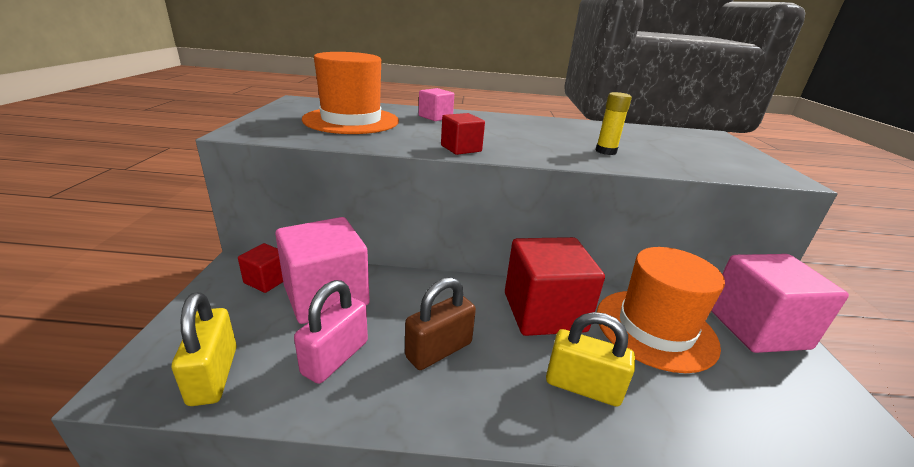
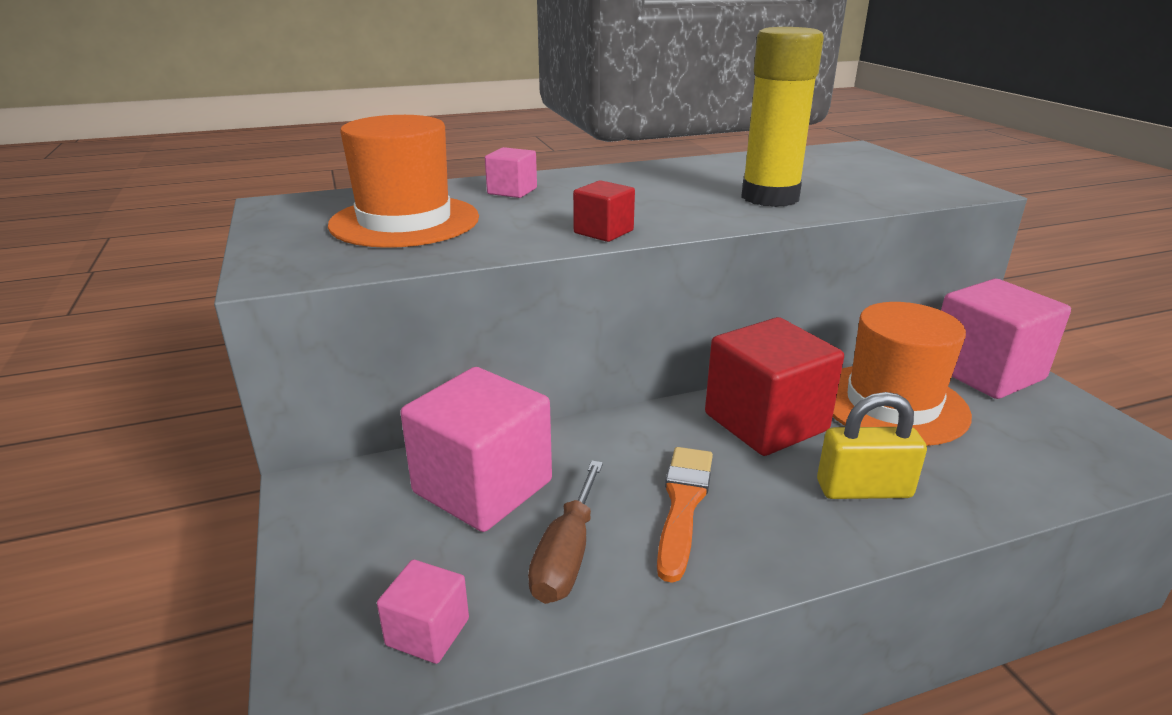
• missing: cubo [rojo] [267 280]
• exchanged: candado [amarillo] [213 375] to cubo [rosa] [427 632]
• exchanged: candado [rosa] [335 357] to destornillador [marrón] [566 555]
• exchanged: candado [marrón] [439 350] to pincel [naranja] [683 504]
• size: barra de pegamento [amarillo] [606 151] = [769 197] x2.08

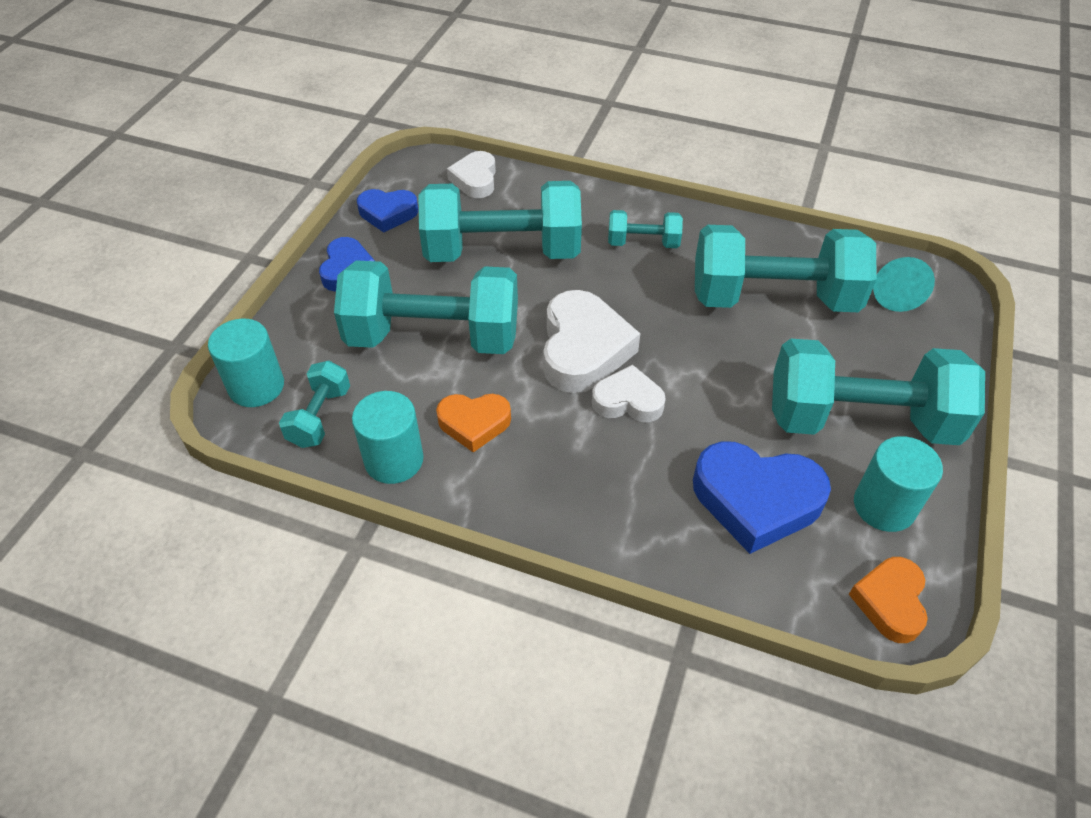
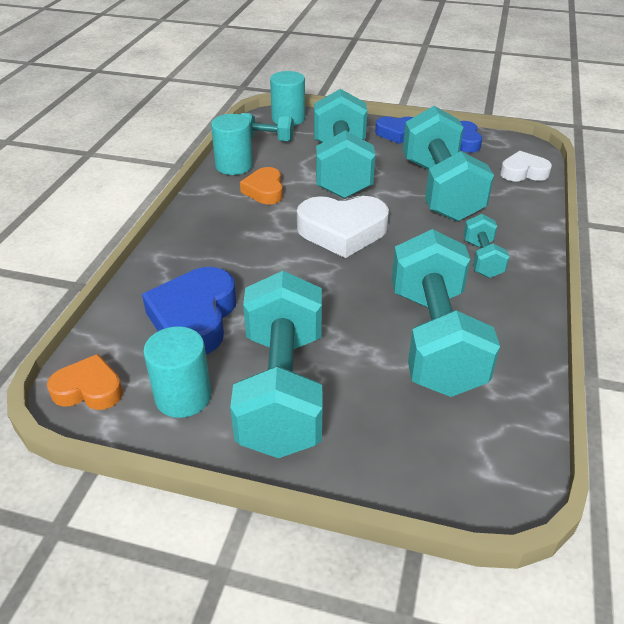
• missing: corazón [blanco] [628 401]
• missing: cono [turquesa] [894 292]

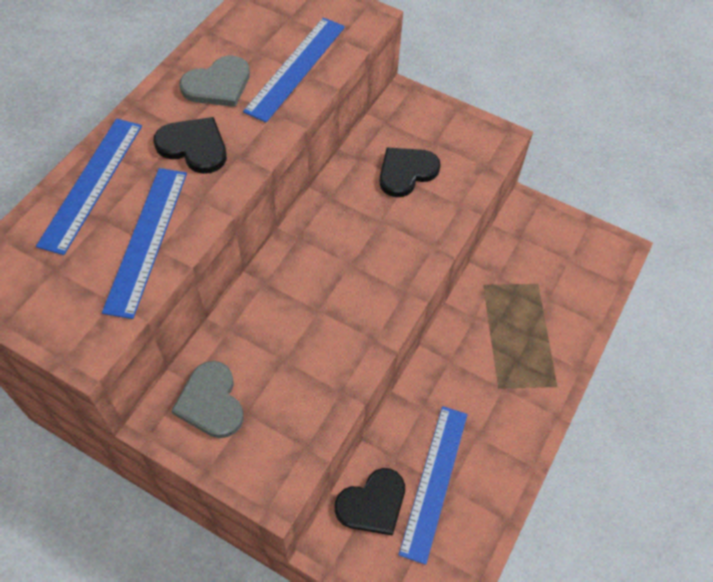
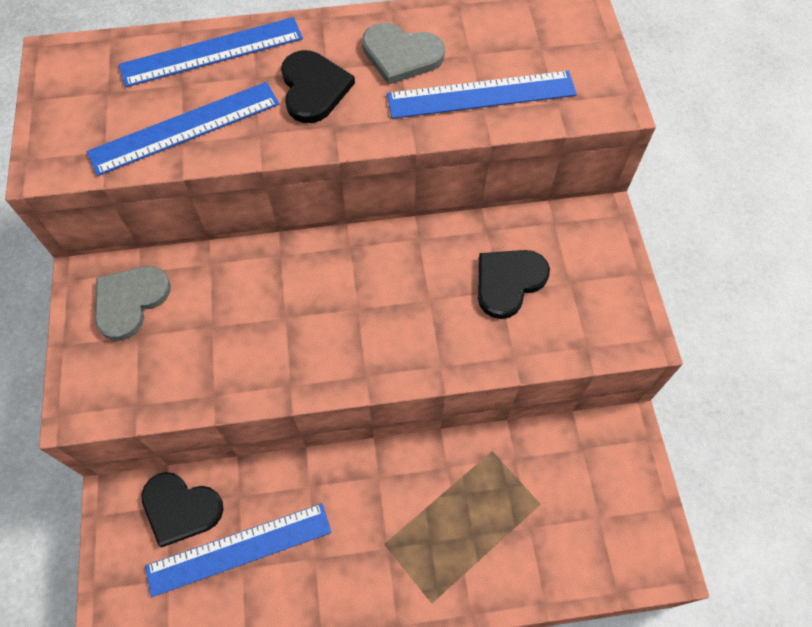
• spun: corazón [negro] [406 172] = [508 282] 60 degrees counterclockwise

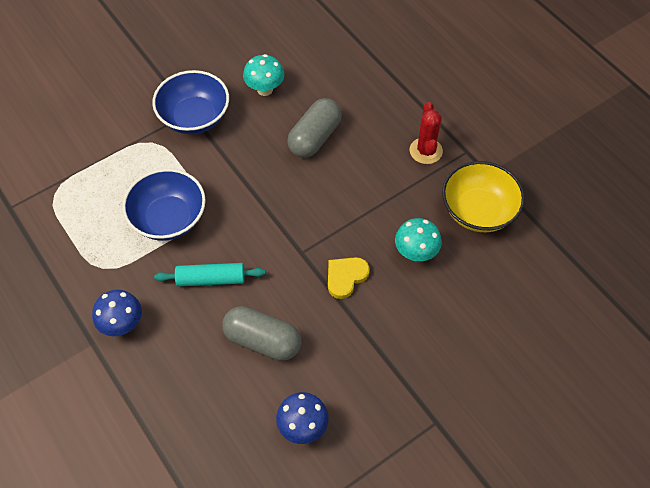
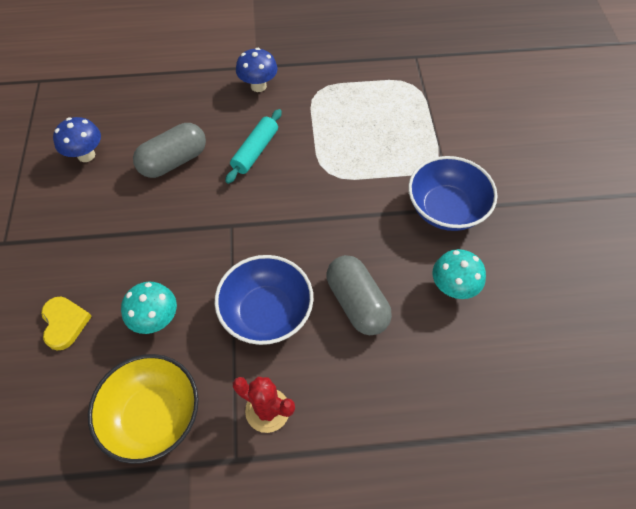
• relocated: cuenco [azul] [168 218] to [266 312]
• relocated: corazón [amarillo] [345 277] to [64 323]

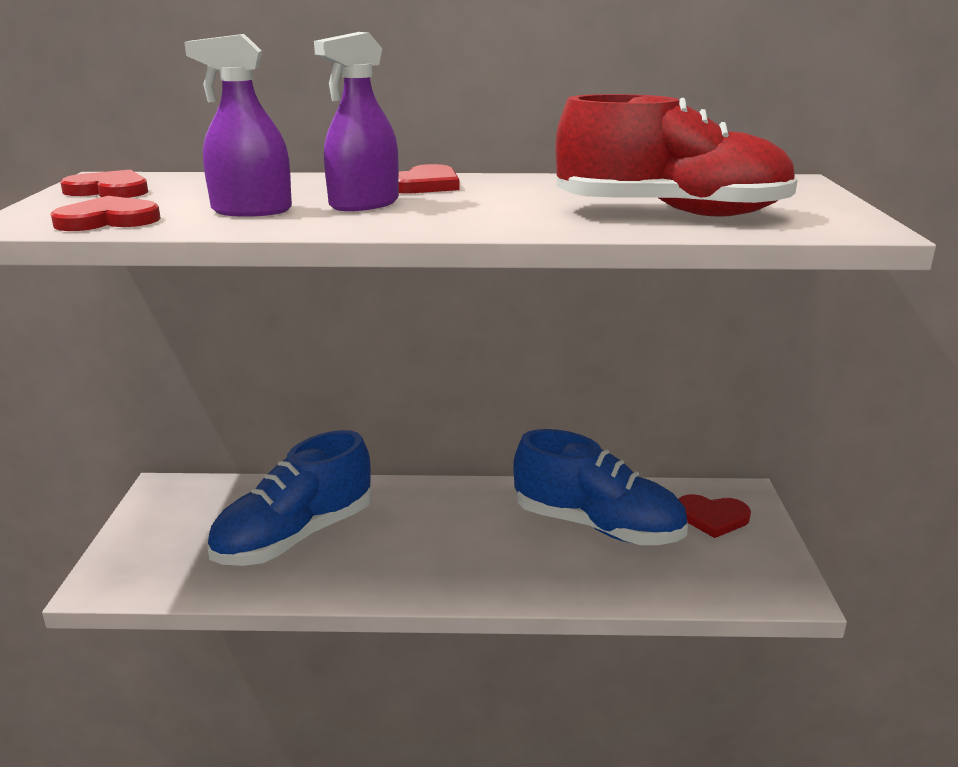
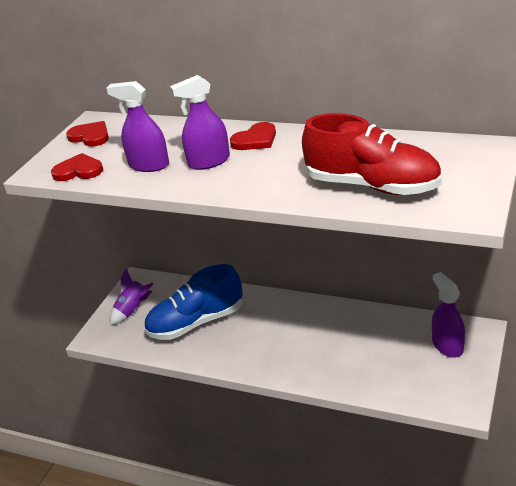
• missing: zapato [azul] [597 526]
• appeared: cohete [morado] [133 310]
• exchanged: corazón [rojo] [712 517] to pulverizador [morado] [447 345]

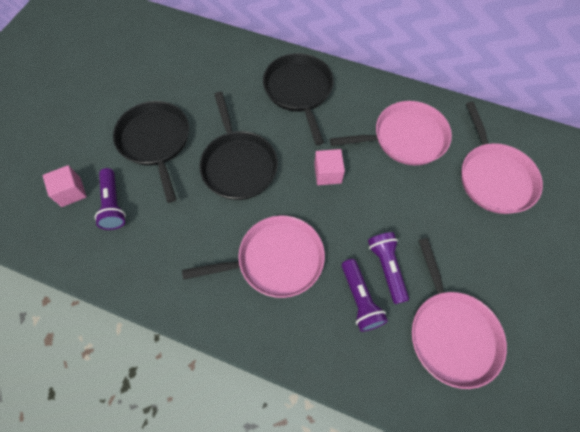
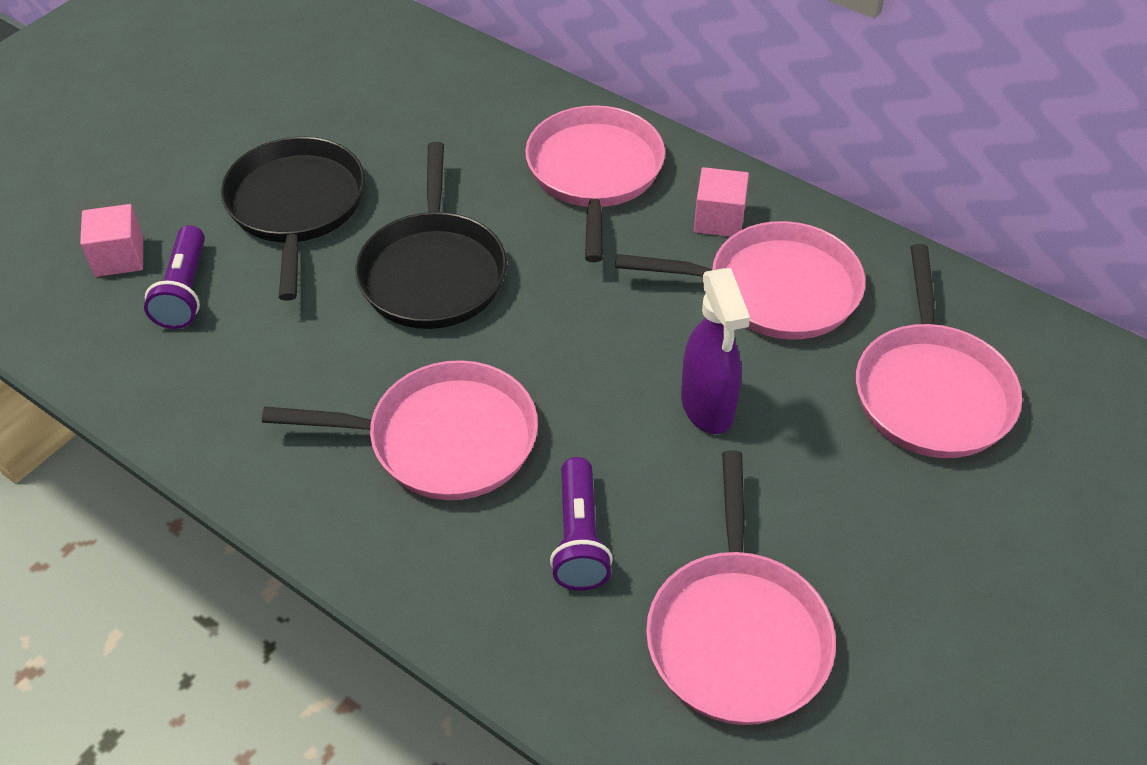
• missing: lámpara de mano [morado] [387 268]
• appeared: pulverizador [morado] [707 407]
• relocated: cubo [rosa] [327 173] to [719 219]
• colour: sartén [negro] [299 91] to sartén [rosa] [594 173]

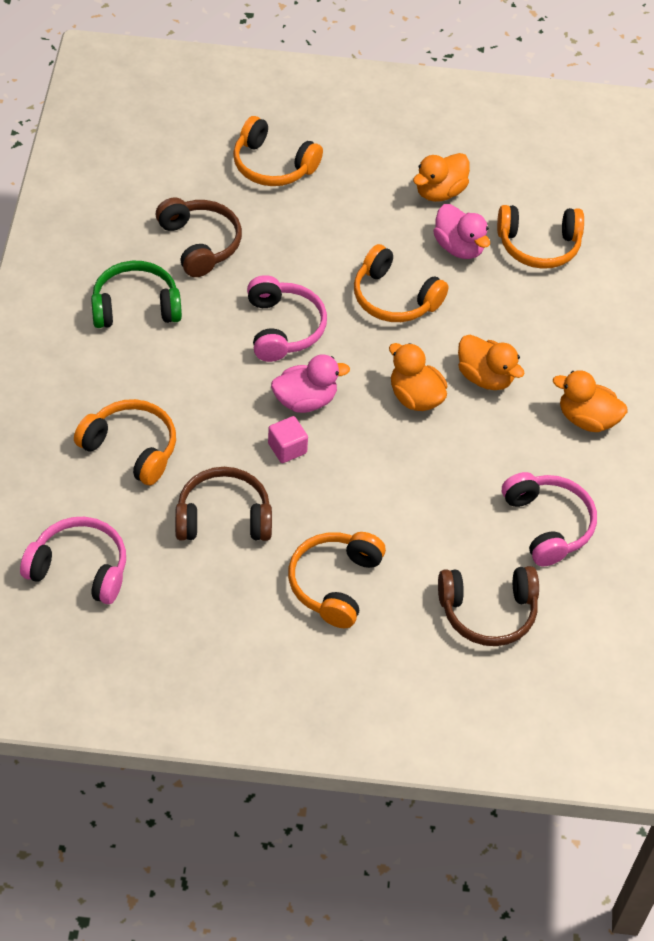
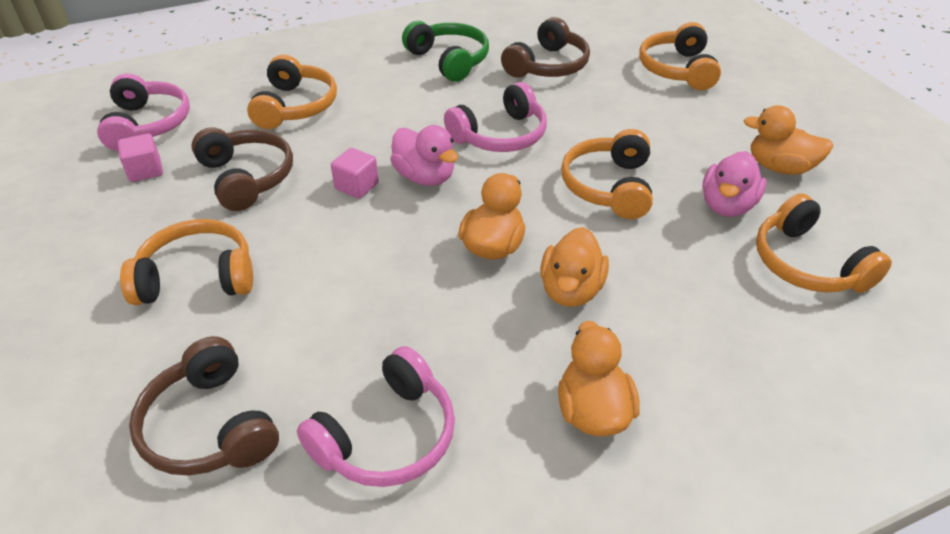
• appeared: cubo [rosa] [145 170]

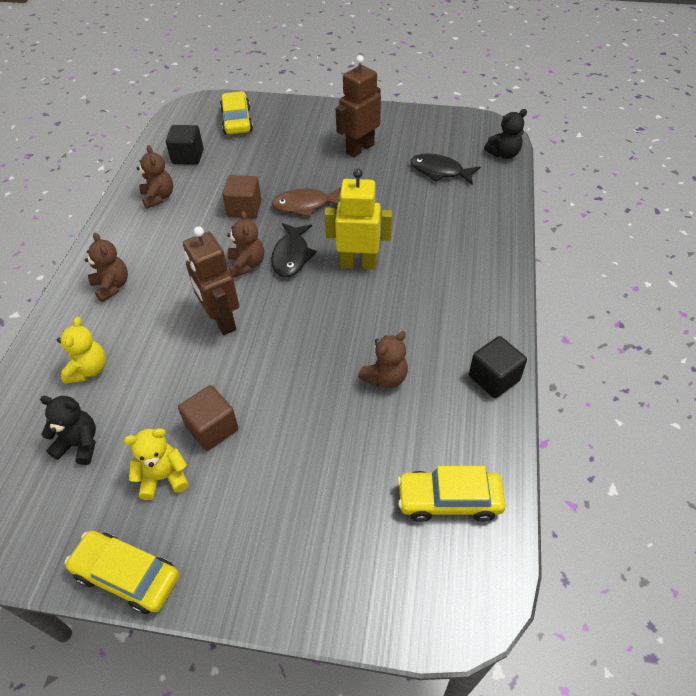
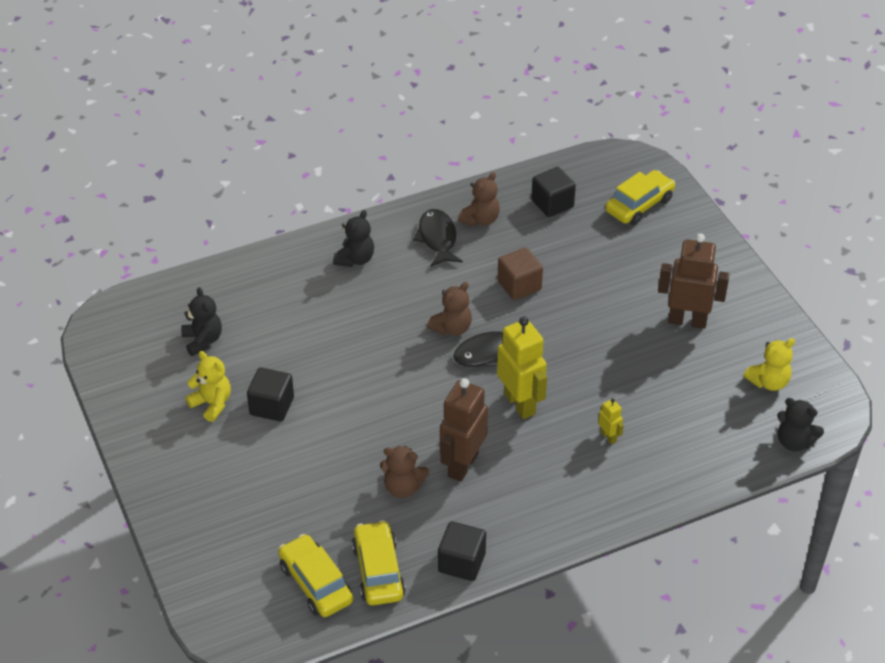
• missing: pez [marrón] [305 205]
• appeared: robot [amarillo] [608 437]
• relocated: osito [amarillo] [89 369] to [768 382]
• relocated: coche [amarillo] [127 576] to [378 571]
• relocated: robot [marrón] [221 320] to [462 465]
• relocated: pez [negro] [440 171] to [437 238]
• colour: osito [marrón] [112 286] to osito [negro] [355 259]
• colour: cubo [marrón] [212 428] to cubo [negro] [272 406]

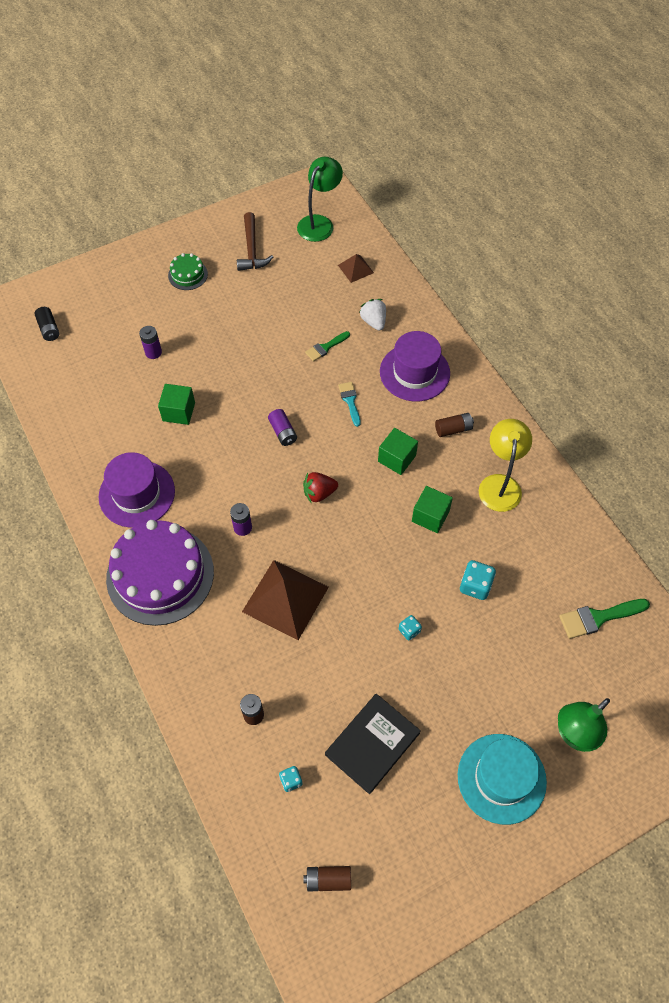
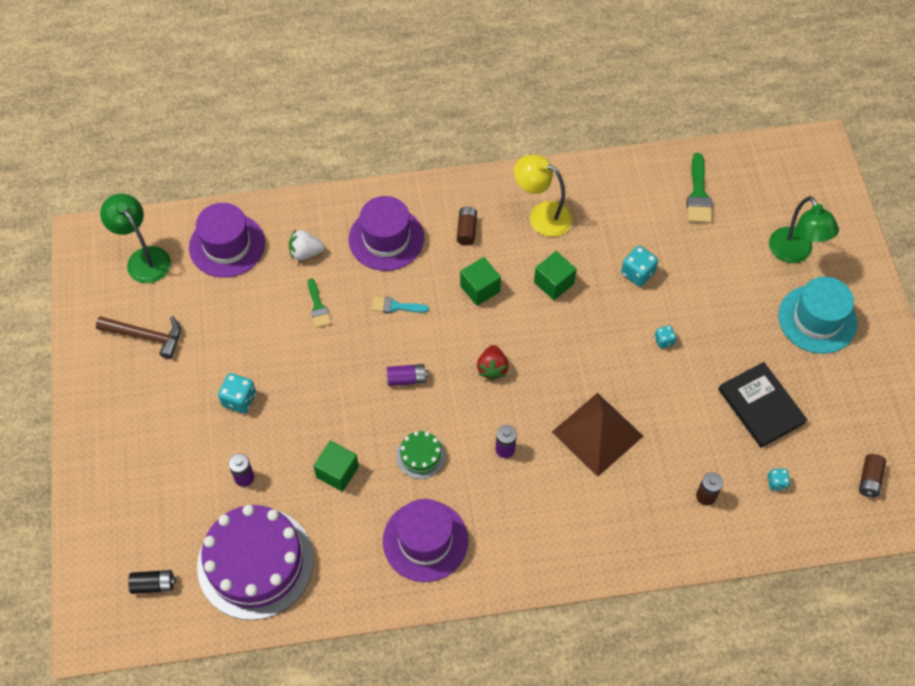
• appeared: dado [turquesa] [239 399]
• relocated: tarta [morado] [160 575] to [255 563]
• relocated: tarta [verde] [188 275] to [420 456]
• exchanged: pirámide [marrón] [355 269] to sombrero [morado] [227 245]

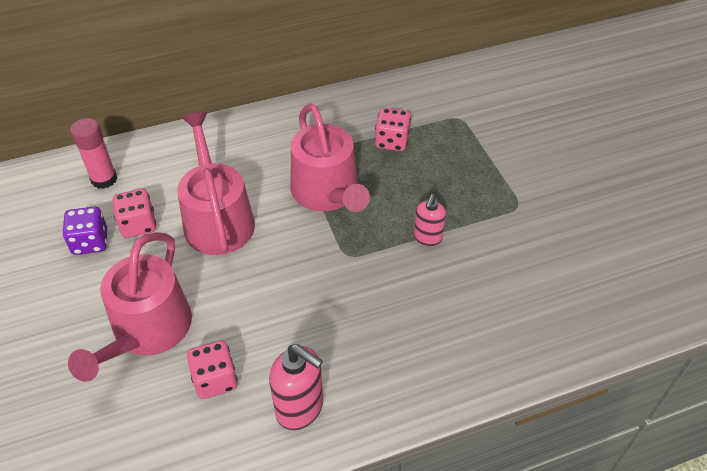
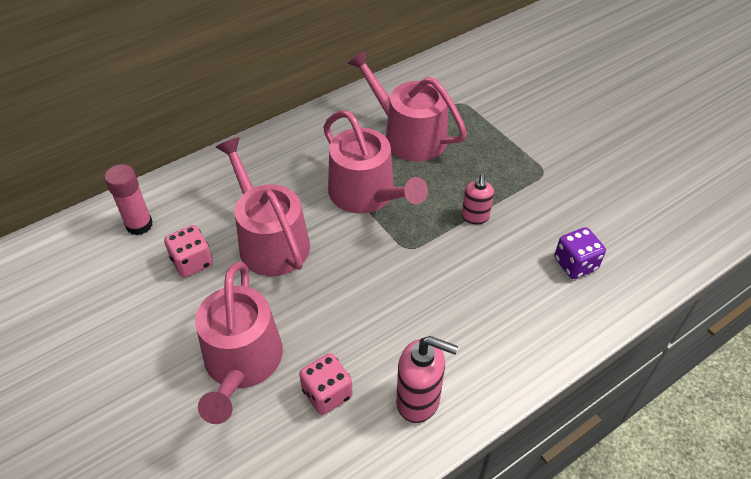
• relocated: dado [morado] [90 242] to [575 264]
• exchanged: dado [rosa] [392 141] to regadera [rosa] [408 135]

